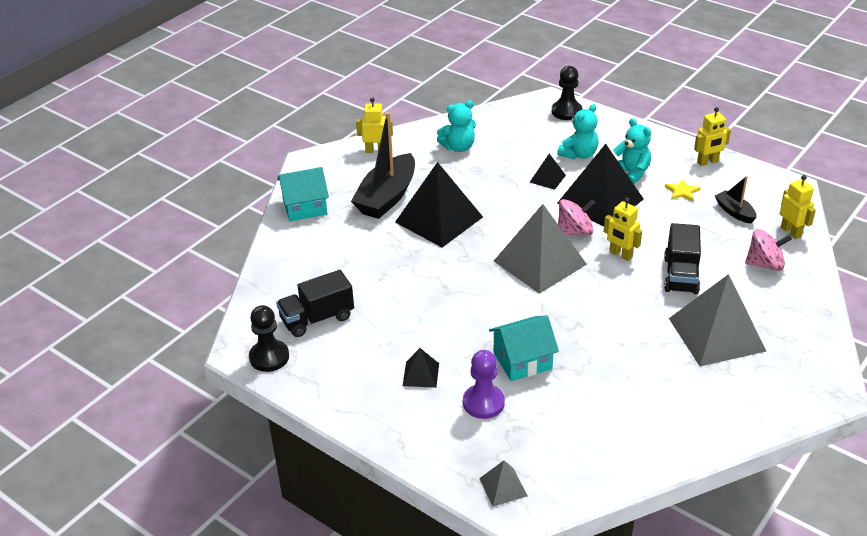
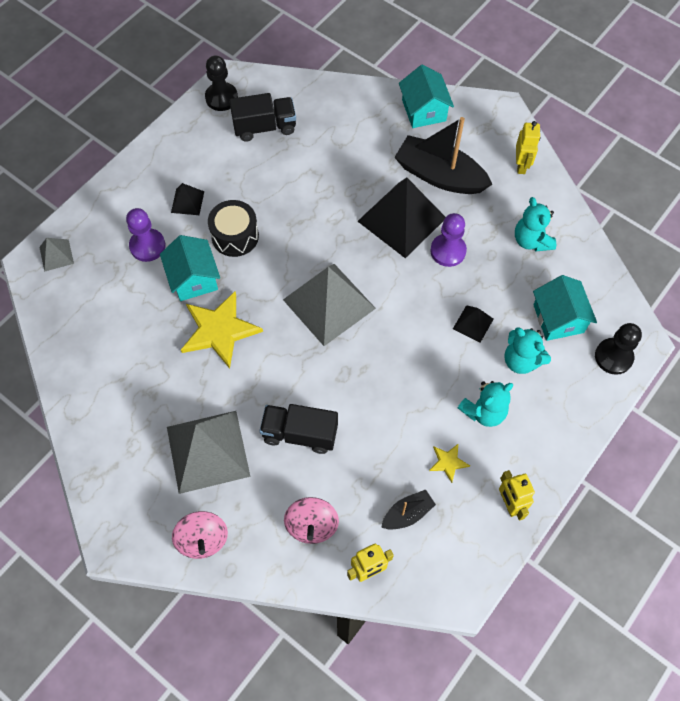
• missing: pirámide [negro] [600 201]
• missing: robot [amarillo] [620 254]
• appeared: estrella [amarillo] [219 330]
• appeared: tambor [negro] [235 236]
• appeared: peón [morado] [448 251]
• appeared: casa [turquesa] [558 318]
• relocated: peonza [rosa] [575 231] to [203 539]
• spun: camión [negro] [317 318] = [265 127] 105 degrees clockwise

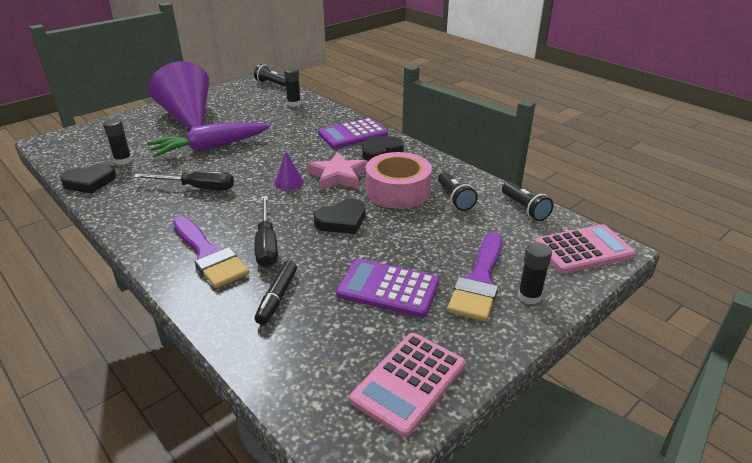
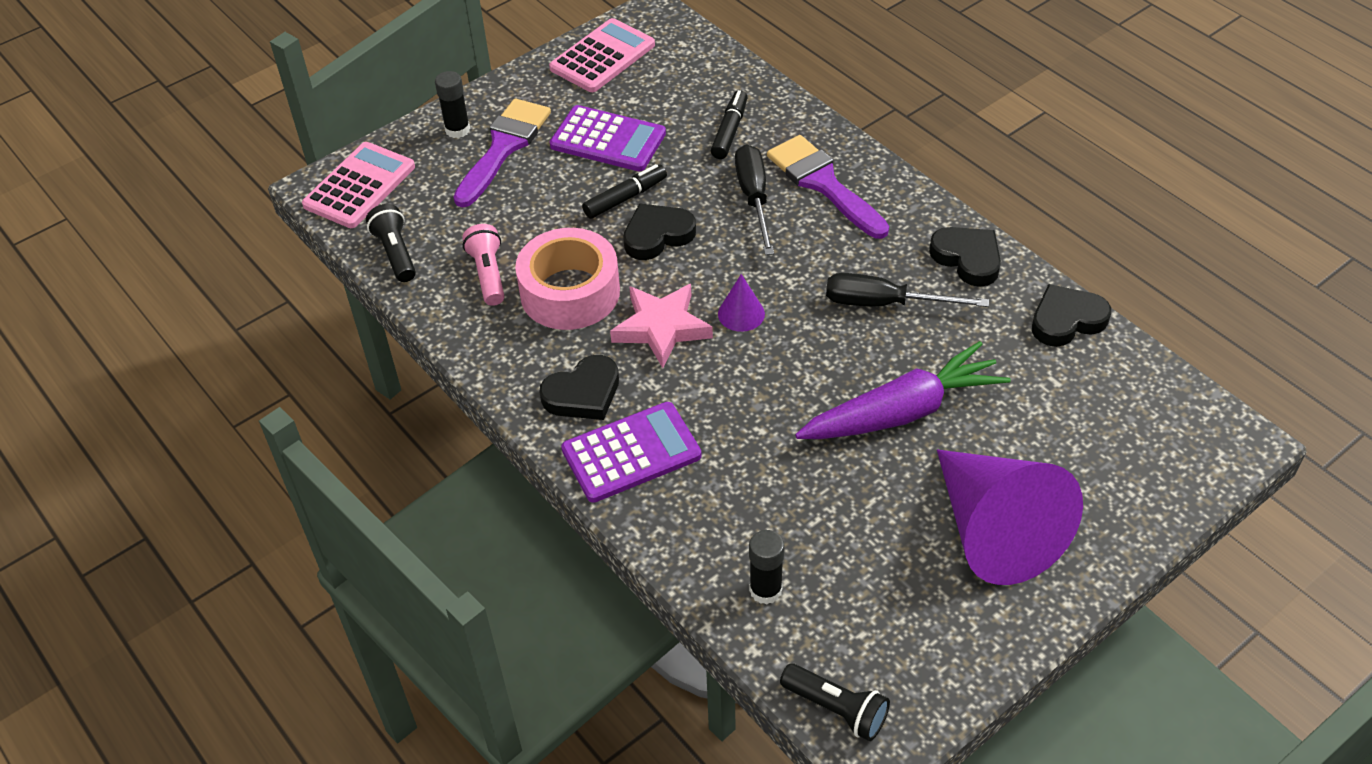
• missing: barra de pegamento [negro] [123 161]
• appeared: rotulador [negro] [625 198]
• appeared: corazón [negro] [967 258]
• colour: lámpara de mano [negro] [455 199] to lámpara de mano [rosa] [488 274]
• spun: calculadora [rosa] [583 250] = [359 186] 135 degrees clockwise

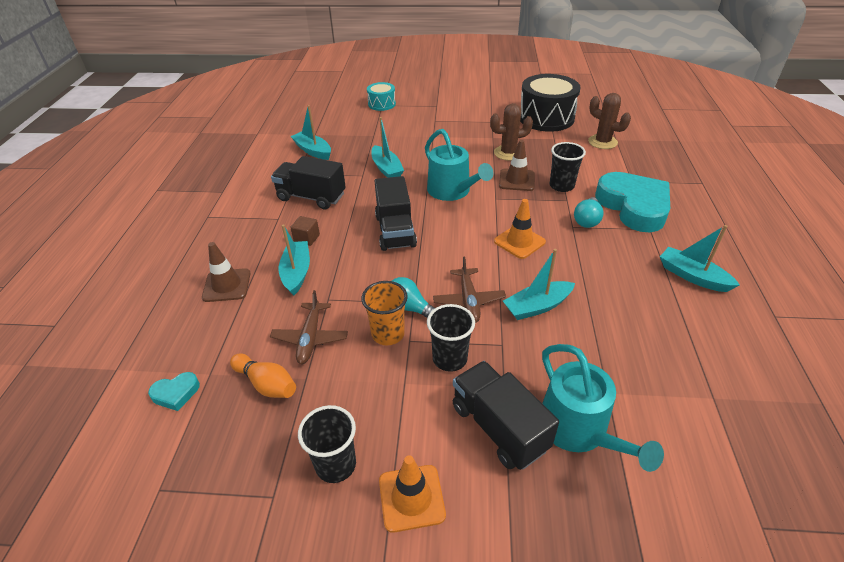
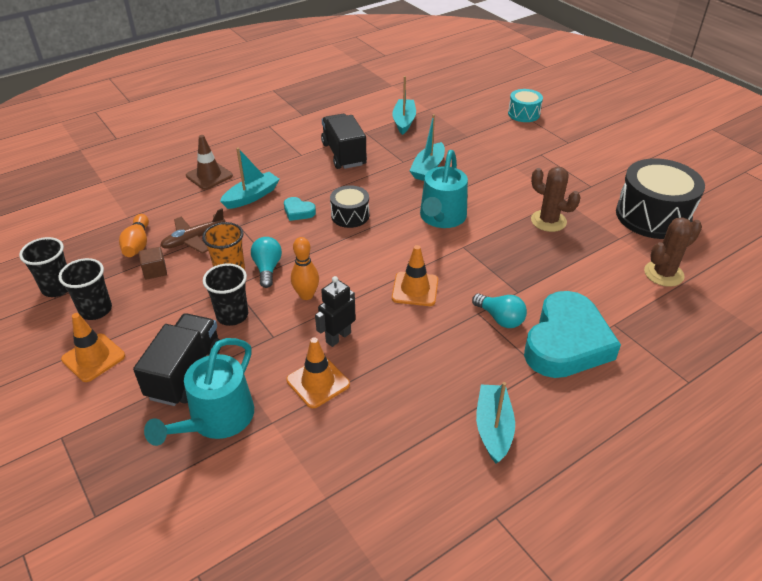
• missing: cono de tráfico [marrón] [516 180]
• appeared: cono de tráfico [naranja] [318 382]
• relocated: corazón [turquesa] [176 393] to [298 212]
• relocated: cubo [marrón] [307 238] to [155 271]
• relocated: vaso [negro] [561 186] to [57 288]
• exchanged: camión [negro] [395 231] to tambor [negro] [350 215]
• exchanged: avión [marrón] [469 301] to bolo [naranja] [306 295]
• exchanged: barco [turquesa] [537 306] to robot [negro] [338 337]
• spun: bombilla [turquesa] [587 220] = [500 318] 120 degrees counterclockwise
• spun: cactus [marrón] [602 142] = [663 274] 60 degrees clockwise

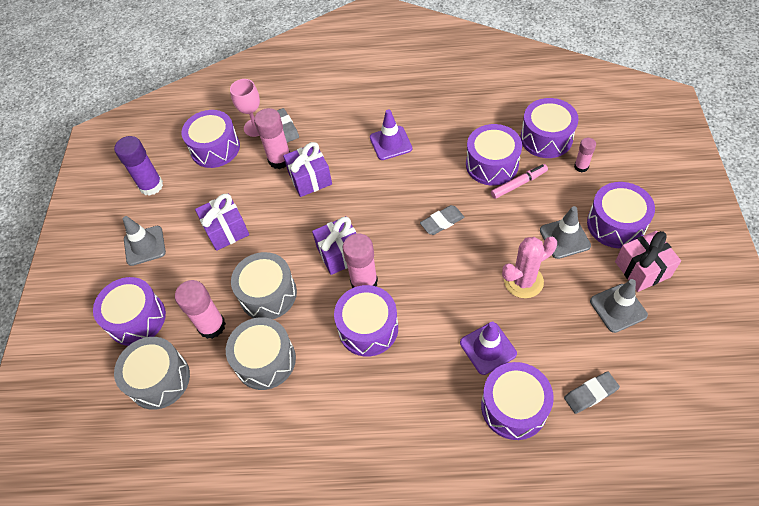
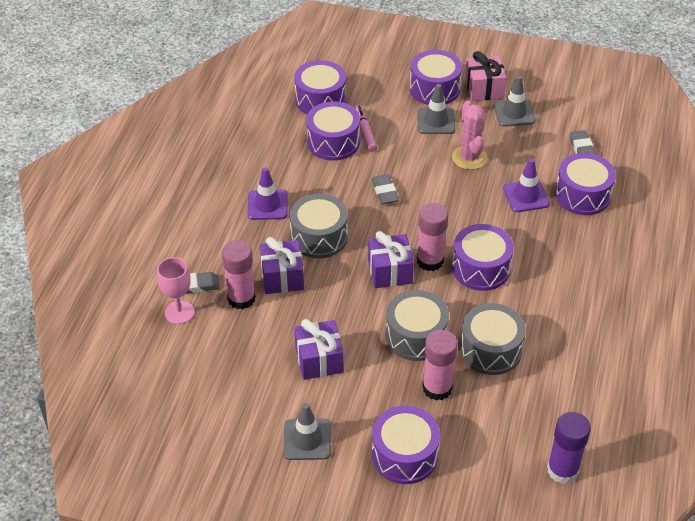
• missing: tambor [morado] [215 148]
• missing: barra de pegamento [rosa] [581 166]
• relocated: barra de pegamento [morado] [151 186] to [562 470]
• relocated: tambor [gris] [159 379] to [319 237]

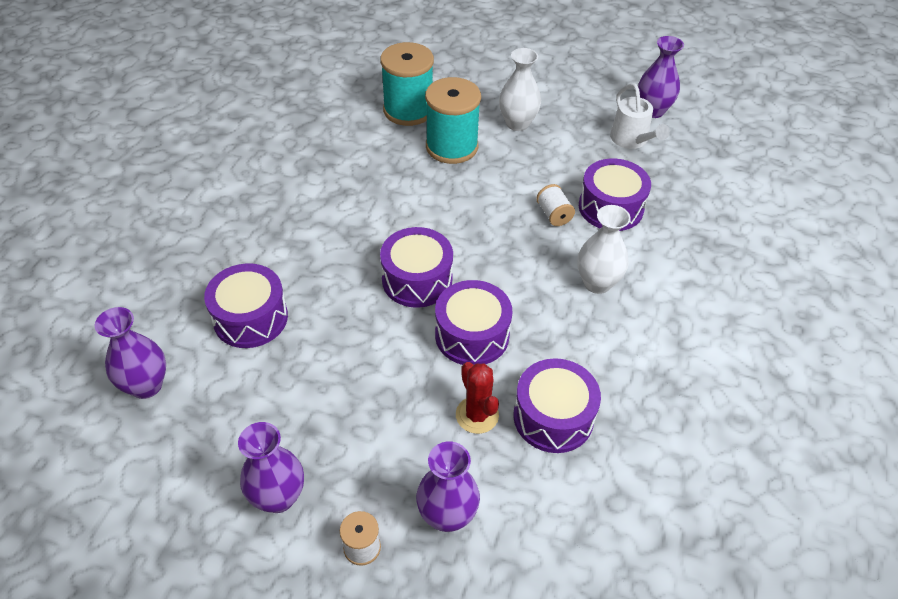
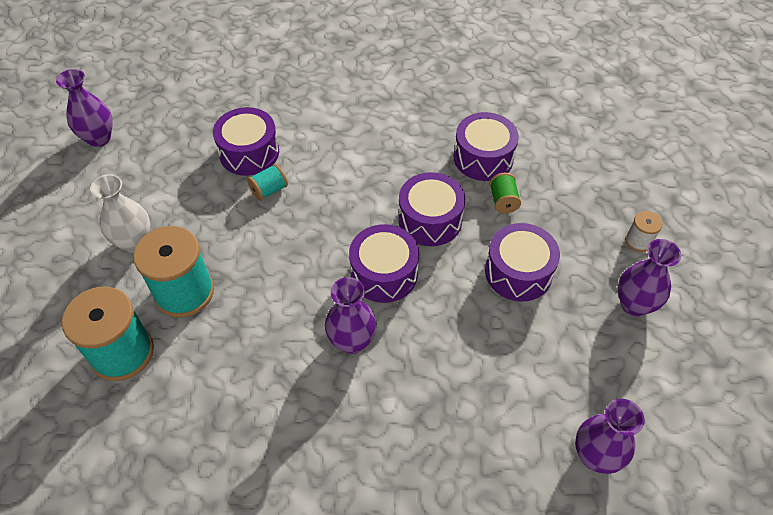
• missing: florero [blanco] [597 283]
• missing: regadera [blanco] [632 140]
• relocated: tambor [morado] [250 318] to [518 272]
• relocated: florero [morado] [447 515] to [352 341]
• exchanged: cactus [rojo] [477 415] to carrete [verde] [503 201]
• colour: carrete [blanco] [554 214] to carrete [turquesa] [269 190]

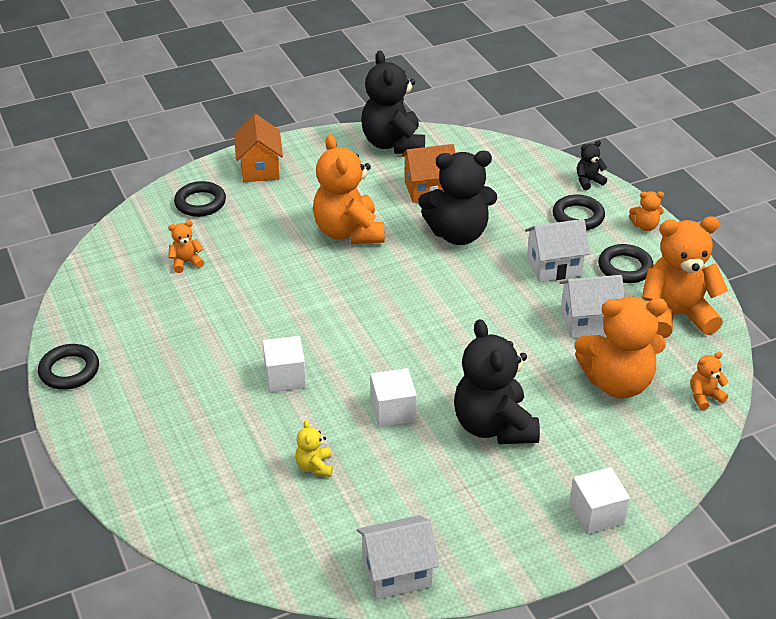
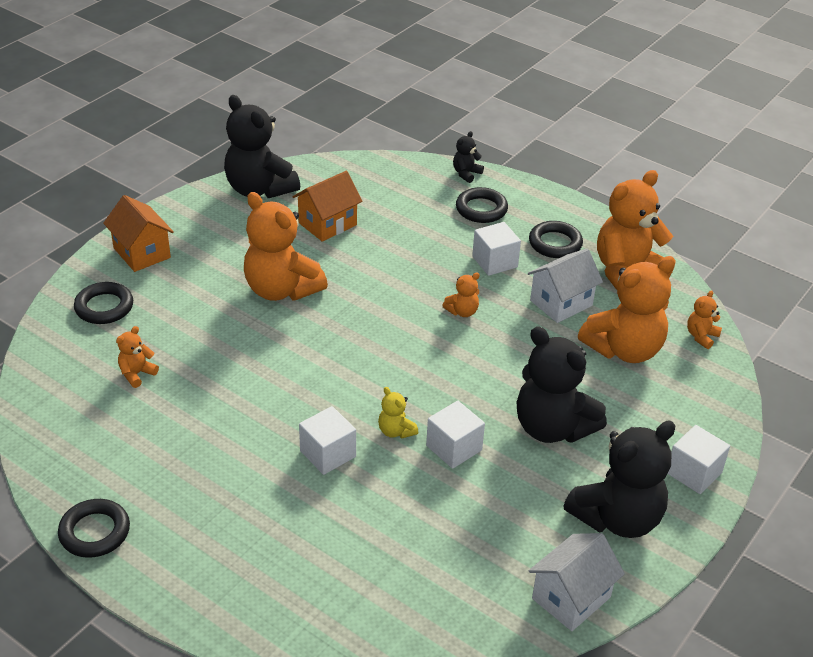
• relocated: osito [amarillo] [315 467] to [396 431]
• relocated: osito [negro] [458 234] to [617 518]
• relocated: osito [naranja] [645 226] to [462 311]
• exchanged: casa [blanco] [554 266] to cubo [blanco] [494 262]

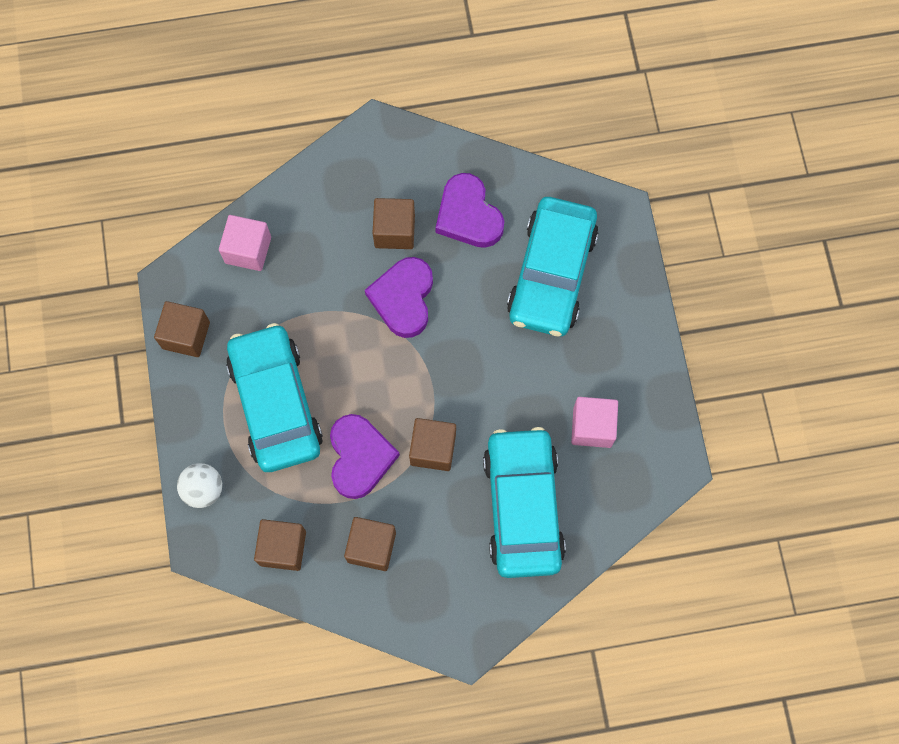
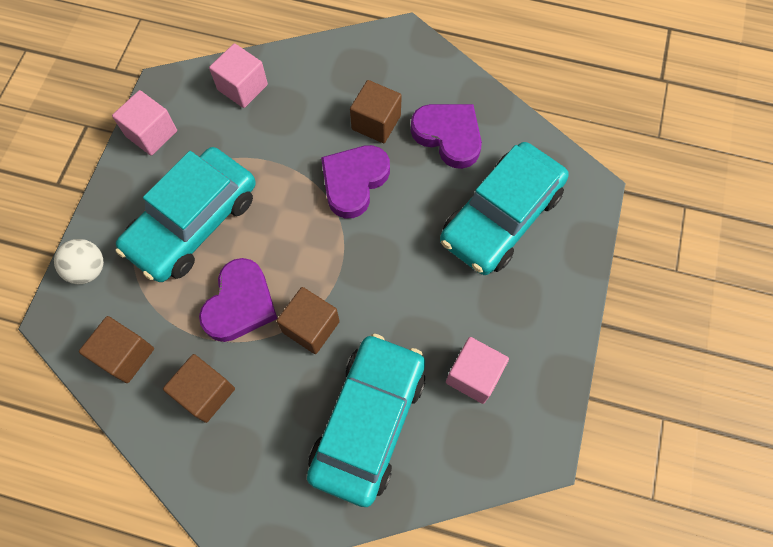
• colour: cubo [marrón] [186 335] to cubo [rosa] [151 133]
• spun: coche [turquesa] [275 403] = [193 223] 150 degrees counterclockwise
• spun: corazón [morado] [468 215] = [448 136] 135 degrees clockwise

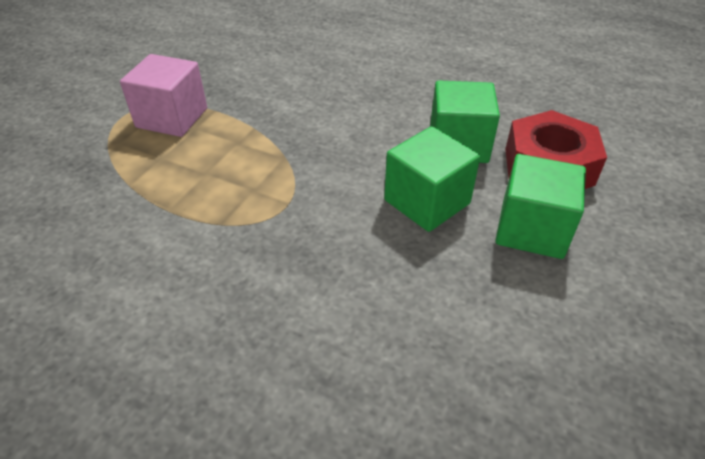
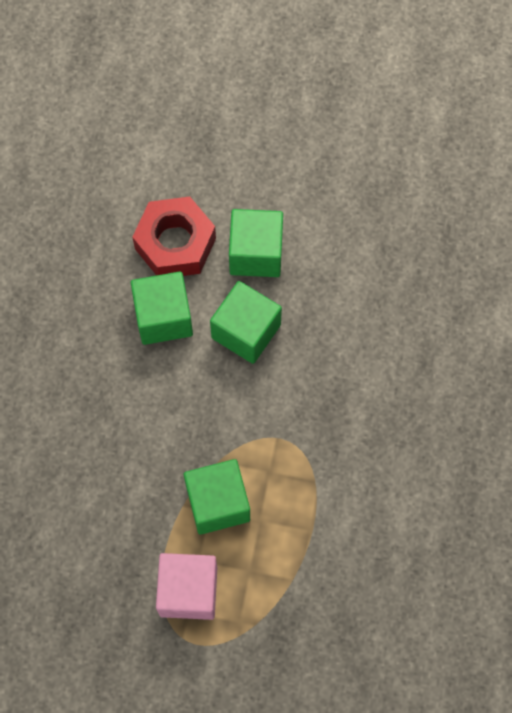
• appeared: cubo [verde] [218 503]

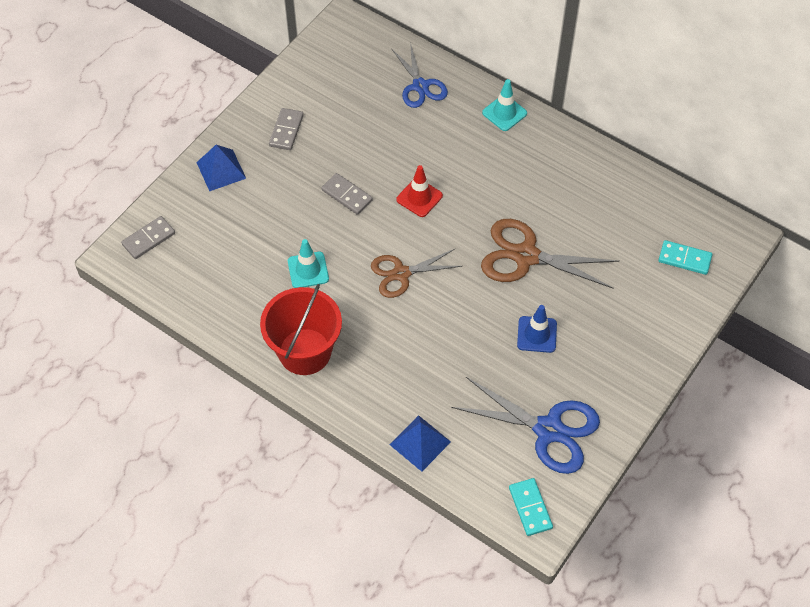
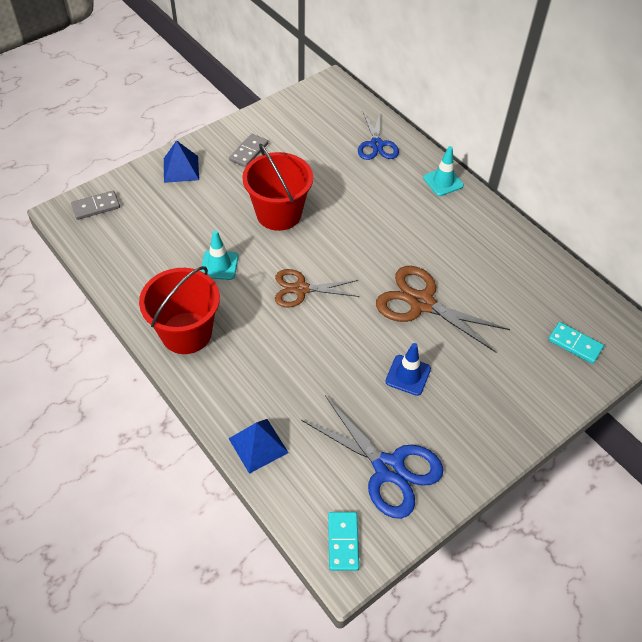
• missing: cono de tráfico [rojo] [419 197]
• exchanged: ficha de dominó [gris] [347 195] to balde [rojo] [279 213]

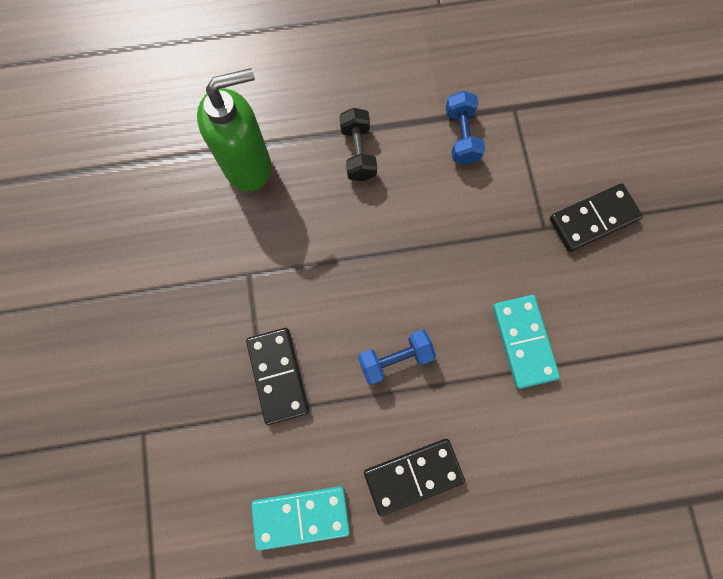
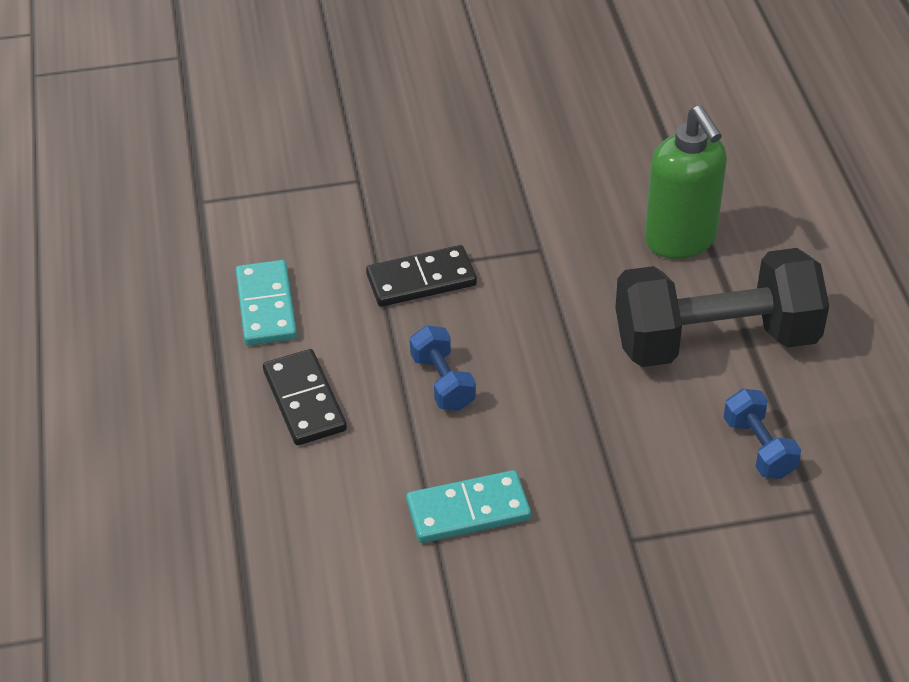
• missing: ficha de dominó [negro] [593 219]
• spun: mancuerna [azul] [461 136] = [759 448] 75 degrees clockwise
• size: mancuerna [negro] [358 152] = [715 340] x2.25

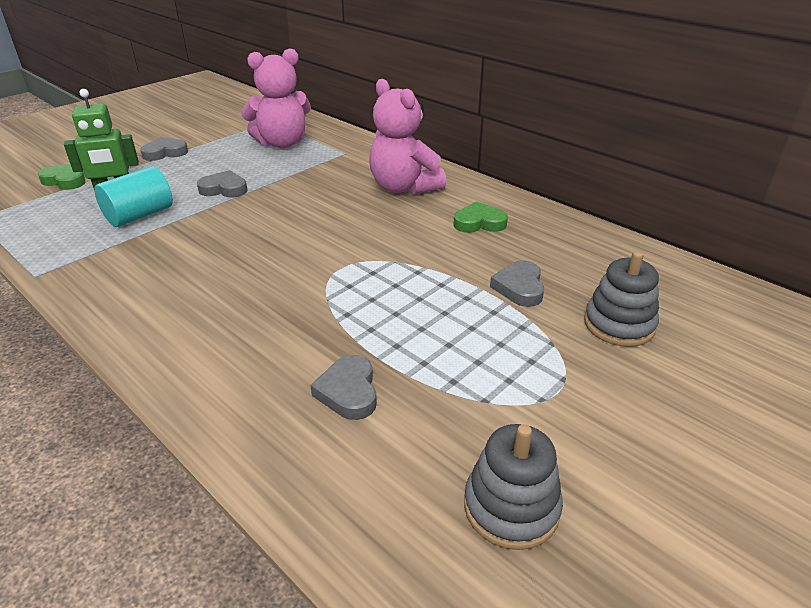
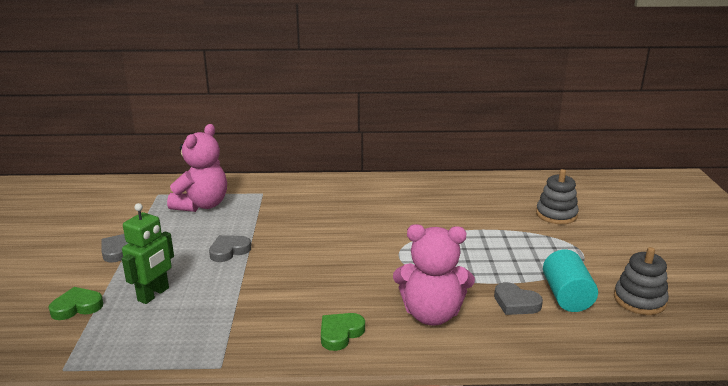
• missing: corazón [gris] [519 287]
• relocated: cilindro [turquesa] [139 215] to [566 296]
• relocated: osito [rosa] [403 187] to [431 314]
• relocated: corazón [verde] [479 223] to [340 333]

